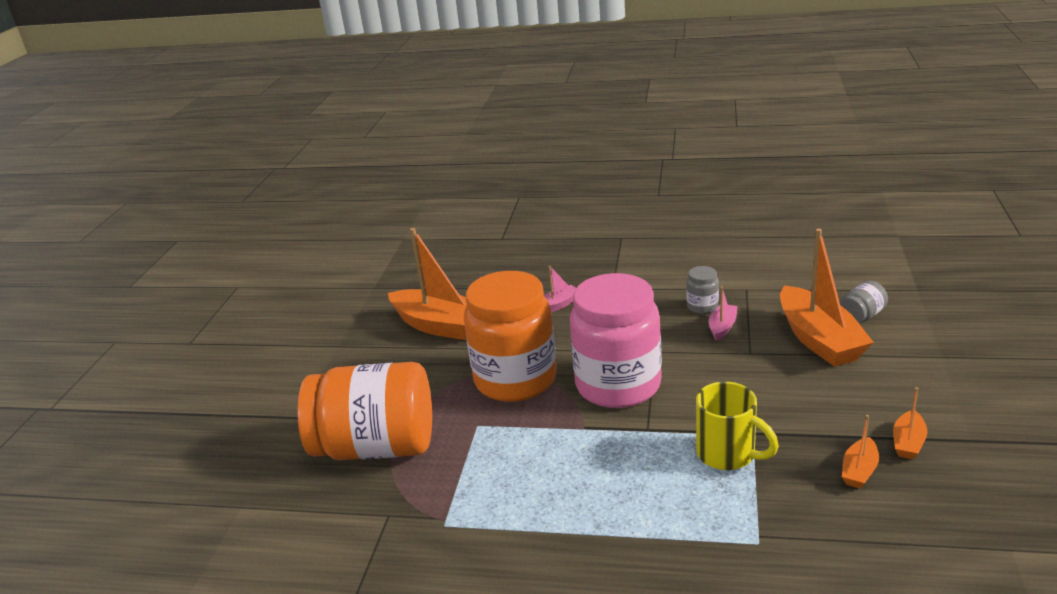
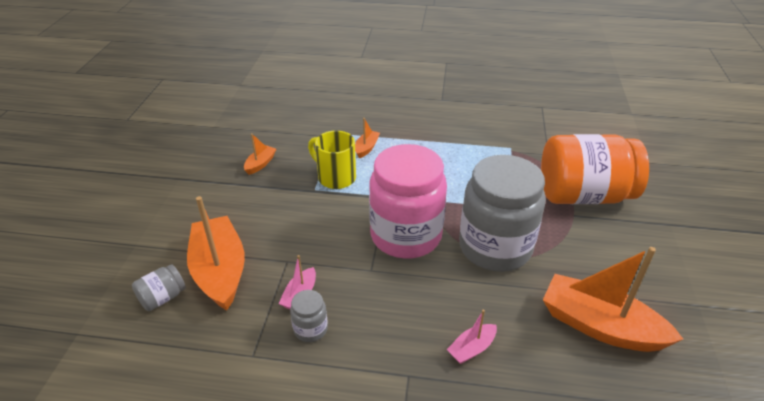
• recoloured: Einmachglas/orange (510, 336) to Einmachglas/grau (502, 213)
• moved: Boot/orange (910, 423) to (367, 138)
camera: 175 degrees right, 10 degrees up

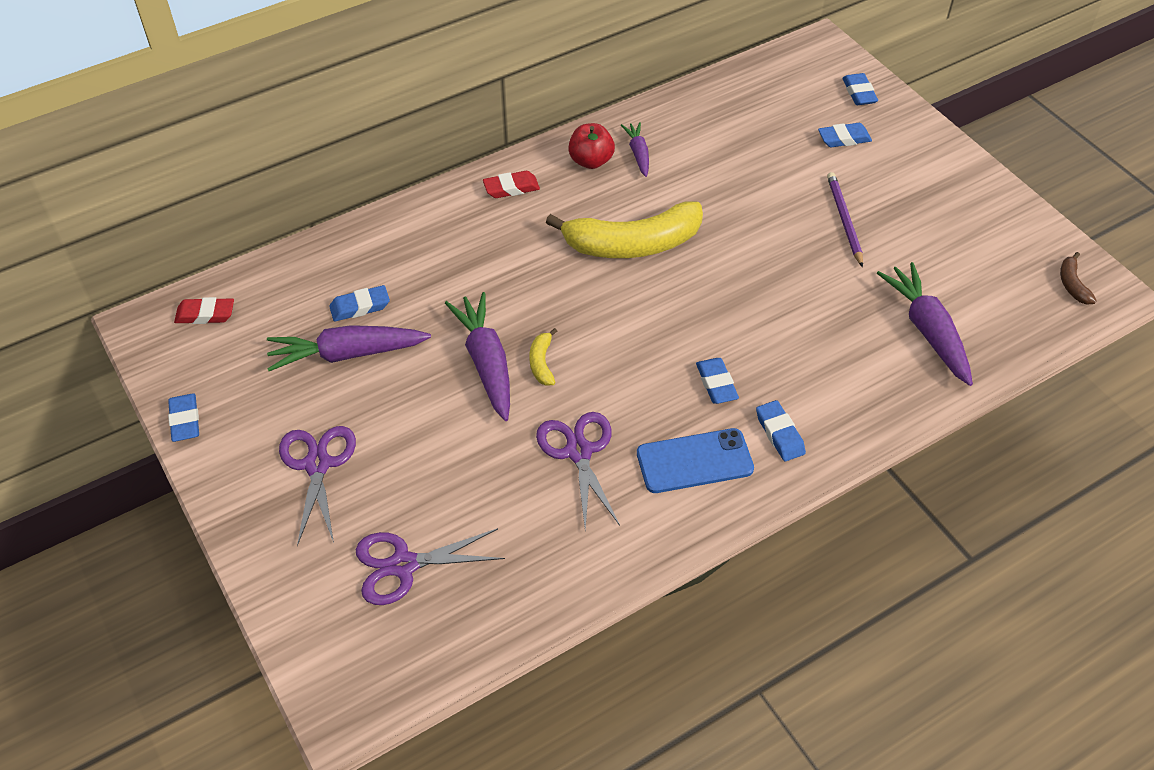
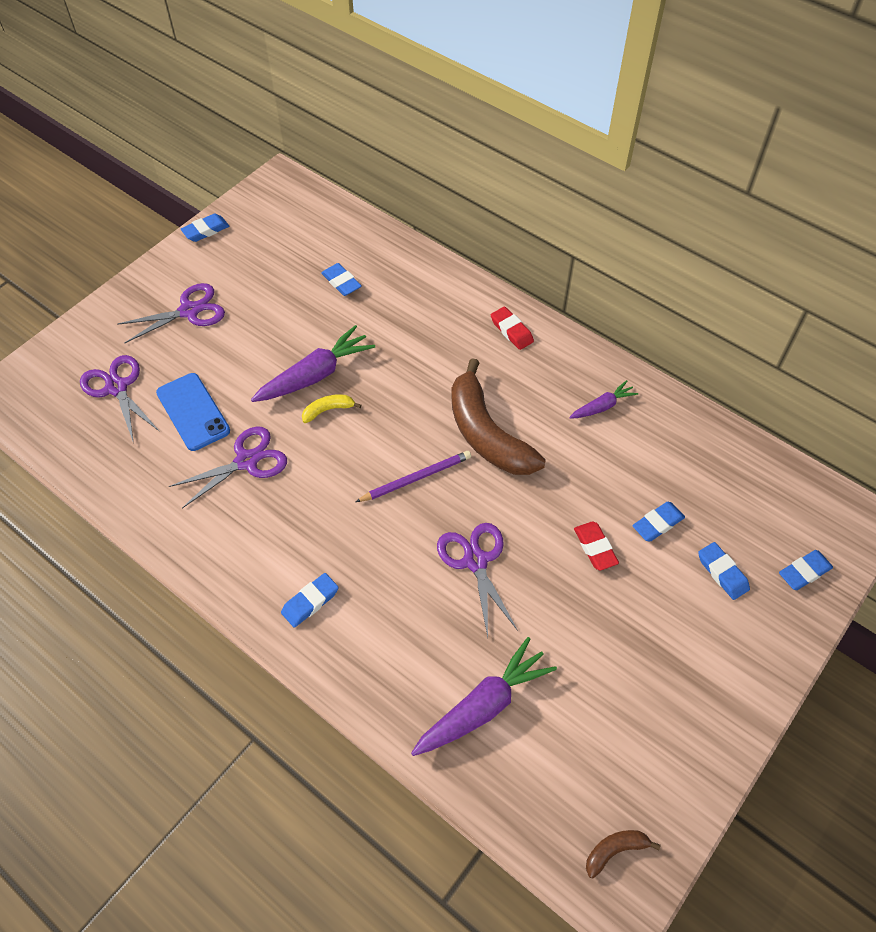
• moved: Radiergummi/rot (204, 310) to (596, 546)
• removed: Karotte/lila (349, 348)
• recoloured: Banane/gelb (624, 229) to Banane/braun (498, 416)
• removed: Apfel/rot (591, 146)
• moved: Handy/blau (695, 460) to (193, 412)
• moved: Radiergummi/blau (717, 381) to (658, 522)
• moved: Bleistift/lila (845, 219) to (413, 476)
• added: Schere/lila (477, 580)
camera: 70 degrees right, 5 degrees up

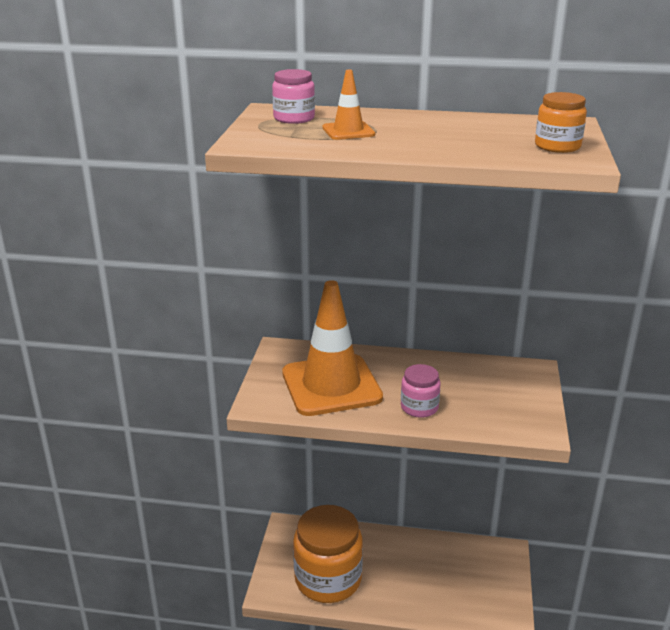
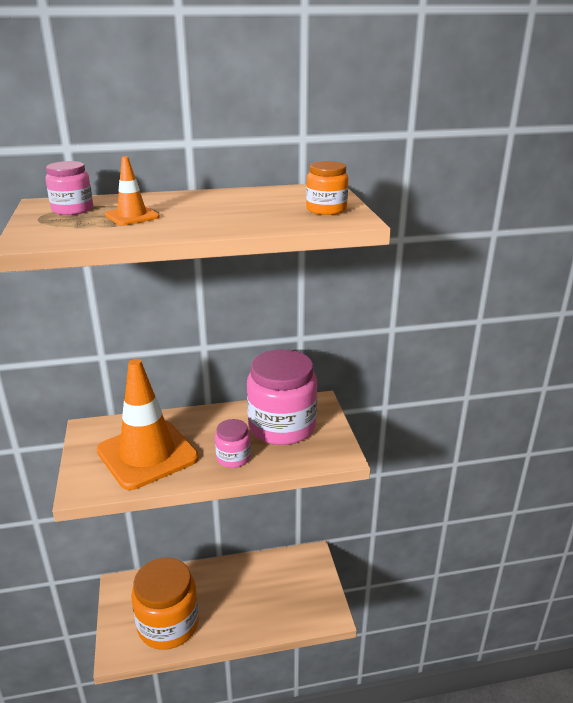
• added: Einmachglas/rosa (282, 397)
camera: 20 degrees left, 0 degrees up

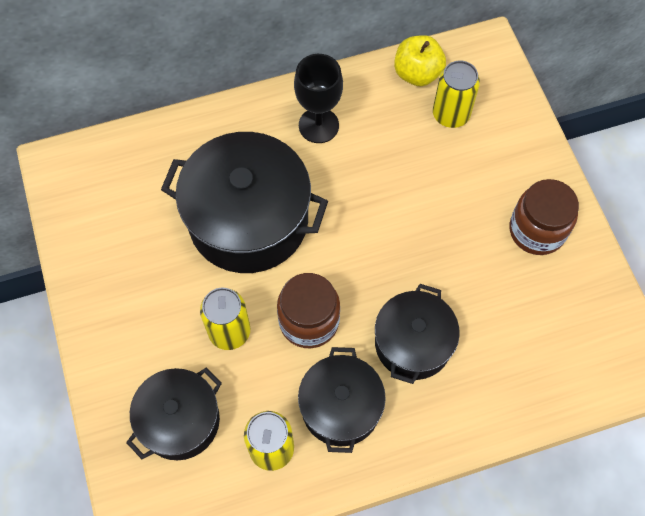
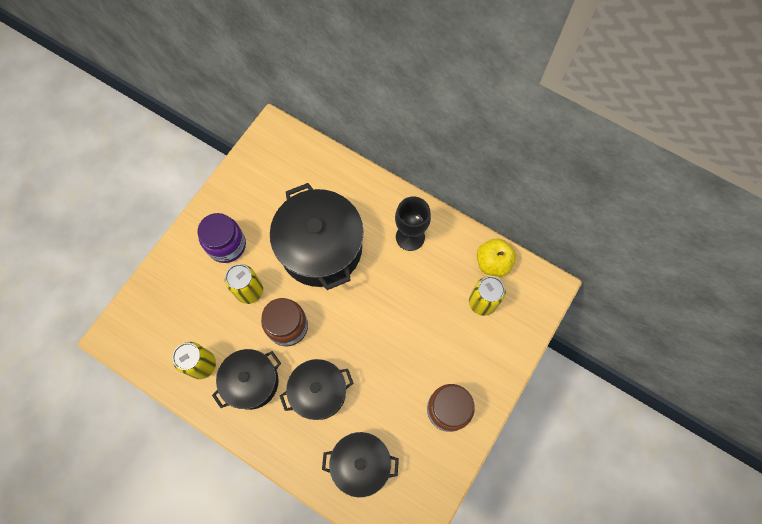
• moved: Kochtopf/schwarz (174, 414) to (360, 464)
• added: Einmachglas/lila (222, 238)
camera: 50 degrees right, 5 degrees up

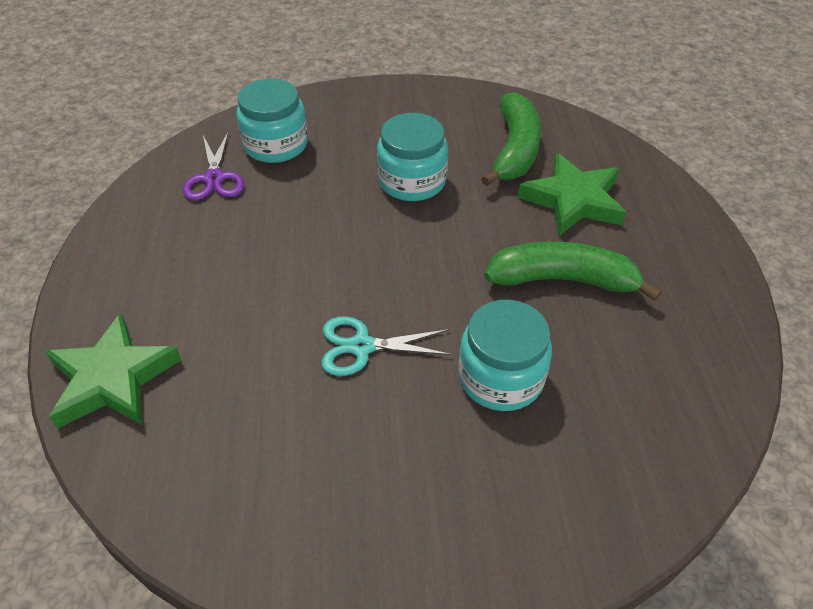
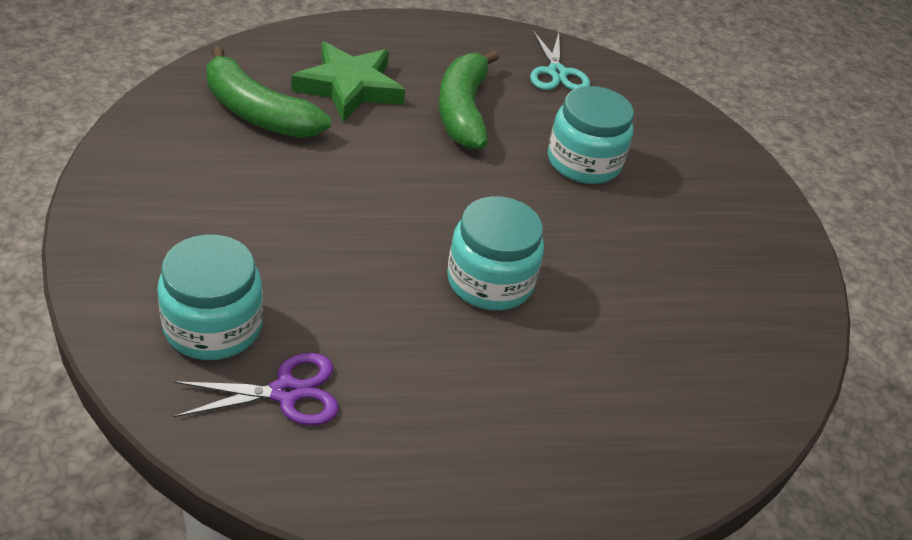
• removed: Stern/grün (113, 371)
• moved: Schere/türkis (387, 346) to (560, 60)
• moved: Einmachglas/türkis (412, 157) to (495, 253)
• turned: Banane/grün (511, 139) = (268, 92) 150 degrees counterclockwise
camera: 100 degrees left, 5 degrees down

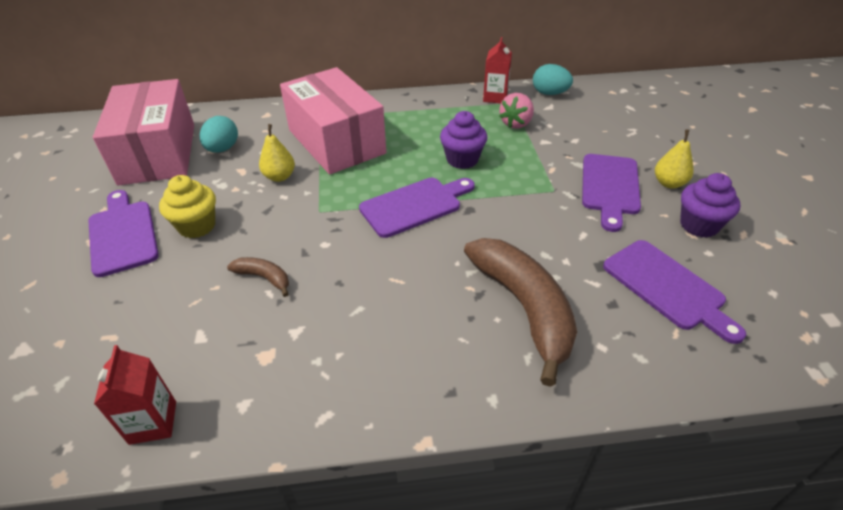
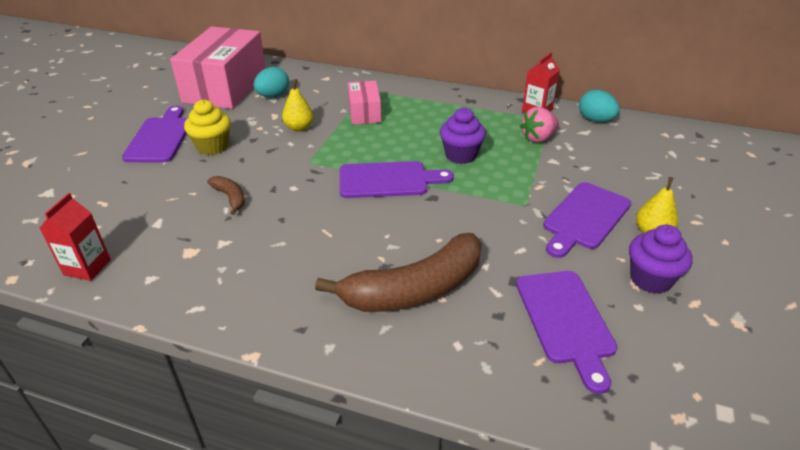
• resized: Schachtel/rosa (333, 121) = (364, 103) x0.50
• turned: Banane/braun (520, 312) = (398, 272) 60 degrees clockwise
camera: 25 degrees right, 5 degrees down

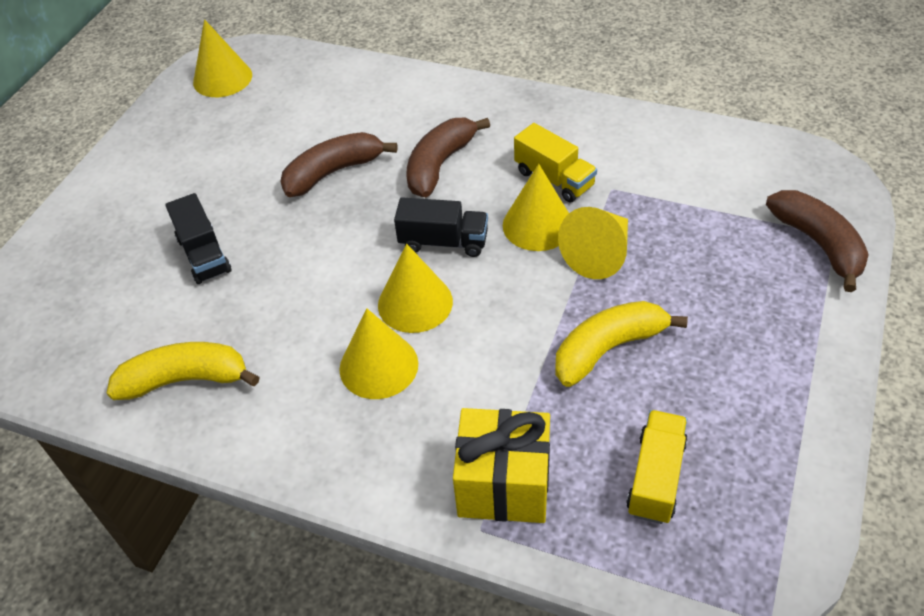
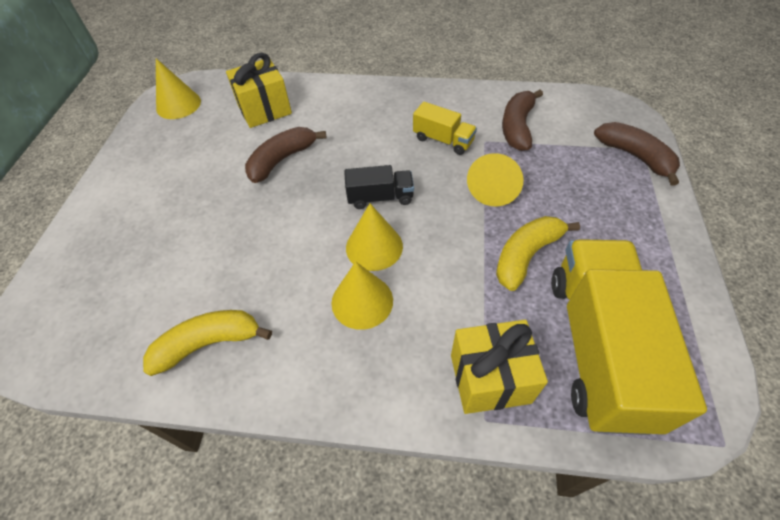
• removed: Lastwagen/schwarz (198, 238)
• moved: Banane/braun (448, 157) to (522, 120)
• removed: Kegel/gelb (536, 207)
• resized: Lastwagen/gelb (657, 467) = (629, 337) x2.16
• added: Geschenk/gelb (259, 90)
camera: 15 degrees left, 5 degrees up

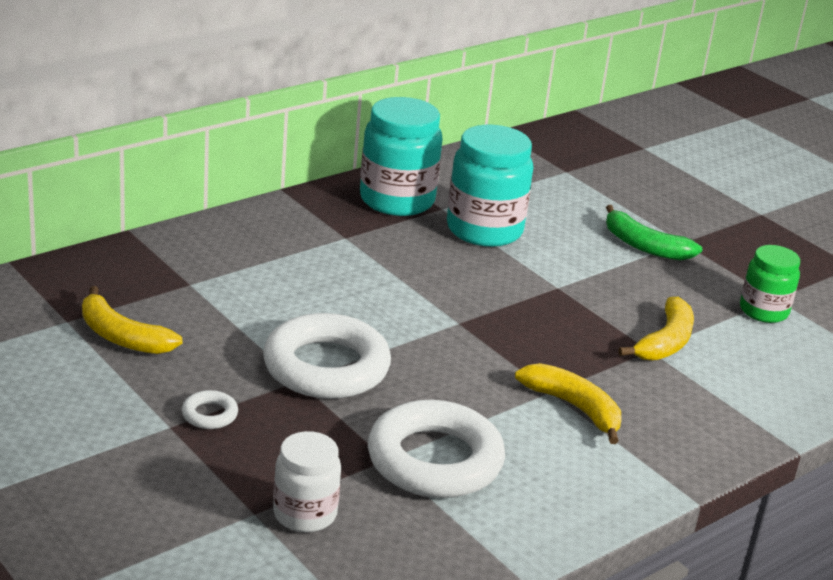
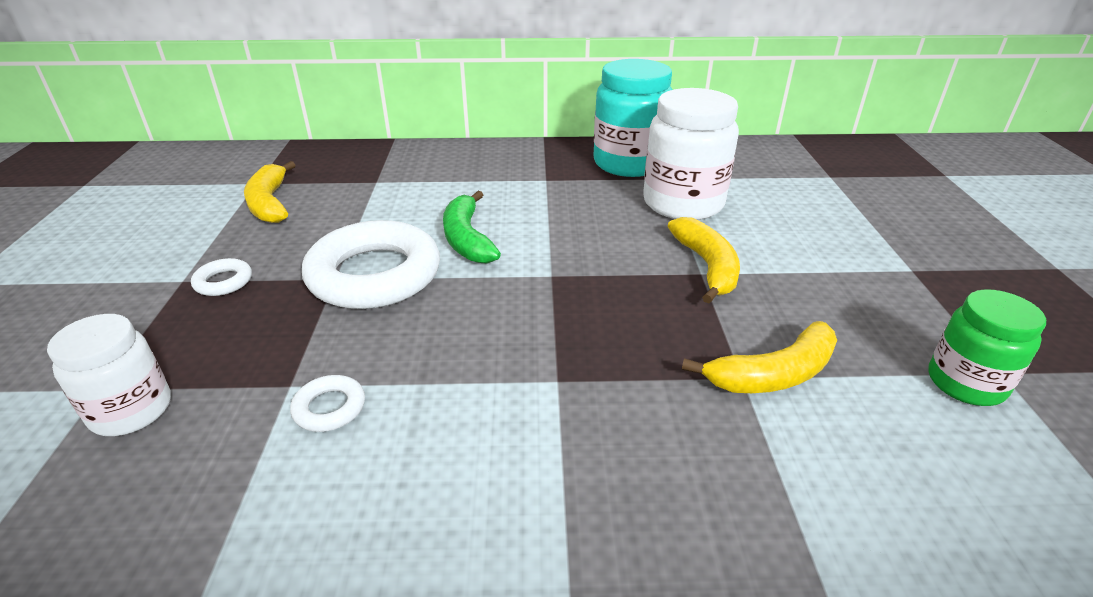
• resized: Ring/weiß (436, 449) = (327, 403) x0.42
• recoloured: Einmachglas/türkis (490, 186) to Einmachglas/weiß (691, 154)
• moved: Banane/gelb (568, 403) to (704, 260)
• moved: Banane/grün (654, 233) to (472, 227)
camera: 40 degrees right, 5 degrees up

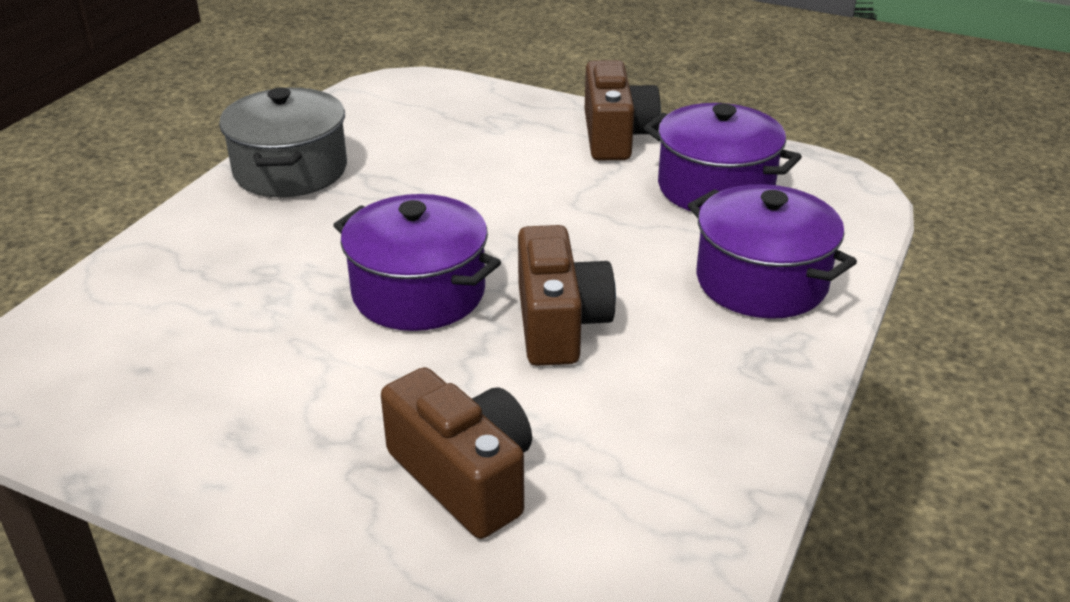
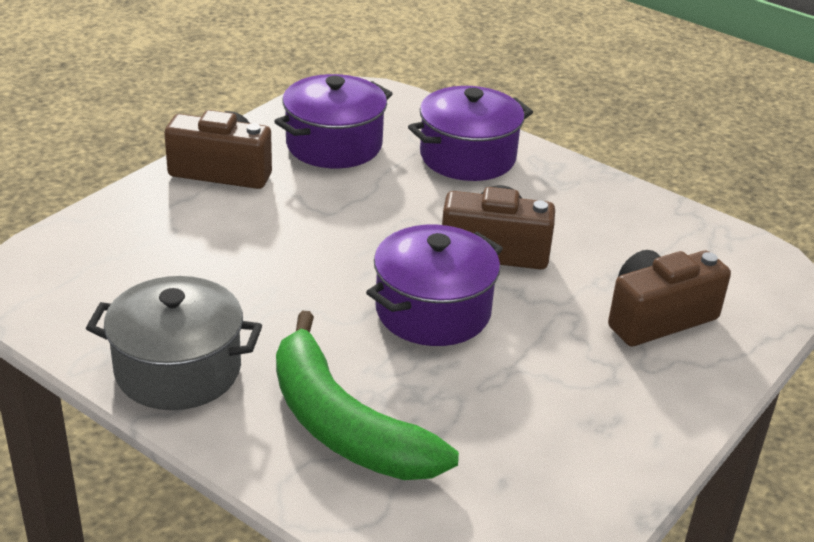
• added: Banane/grün (367, 395)
camera: 80 degrees left, 0 degrees up

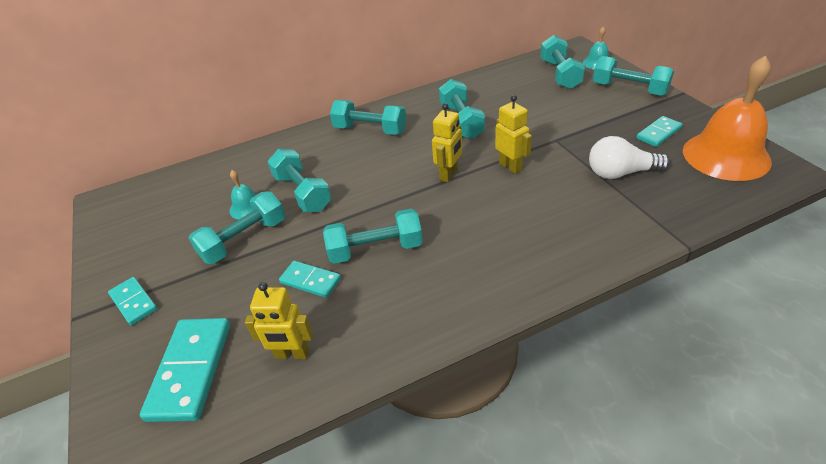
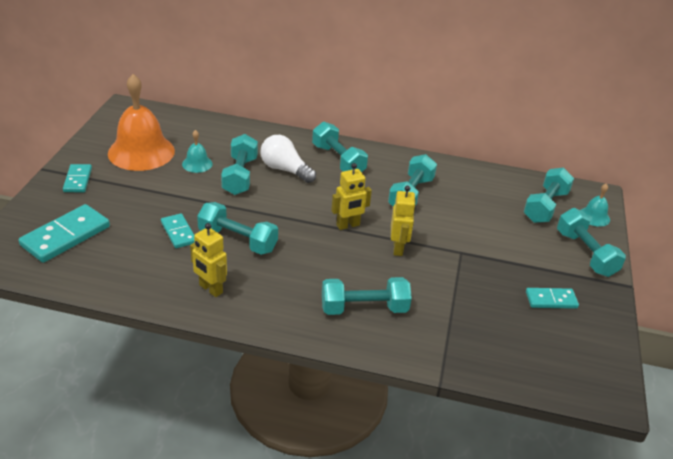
• moved: Hantel/türkis (236, 227) to (367, 296)
• moved: Roboter/gelb (279, 320) to (208, 260)
• moved: Glühbirne/weiß (629, 157) to (288, 159)
• moved: Glocke/orange (727, 118) to (141, 122)
camera: 30 degrees right, 5 degrees down

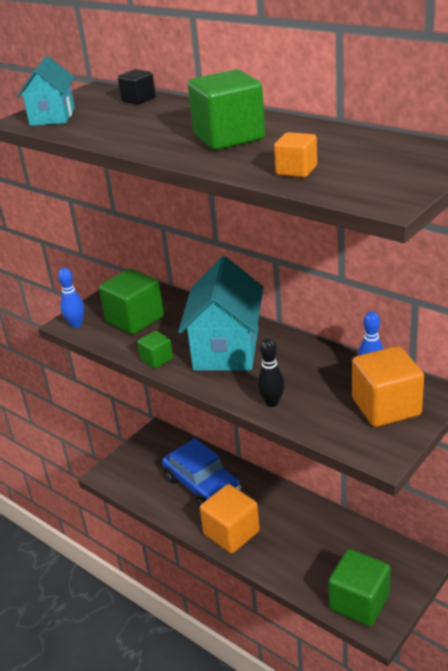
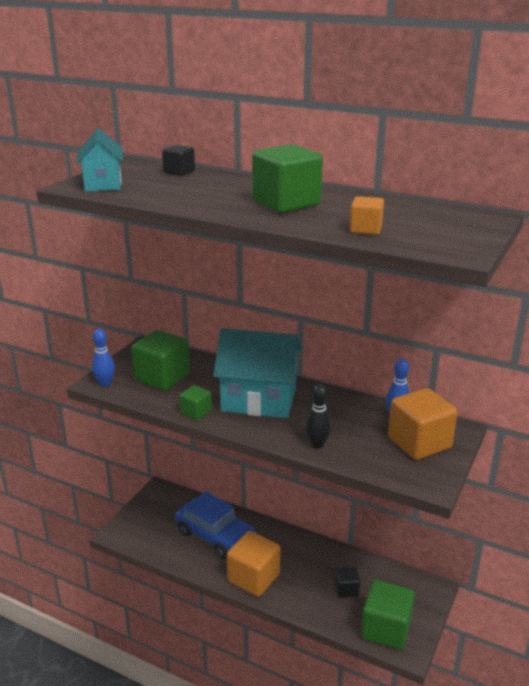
• turned: Haus/türkis (220, 313) = (257, 373) 75 degrees counterclockwise
• added: Kubus/schwarz (347, 582)
camera: 15 degrees left, 5 degrees down

